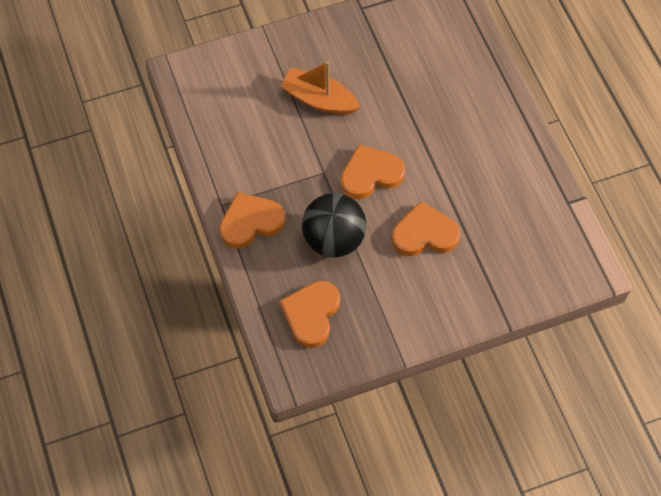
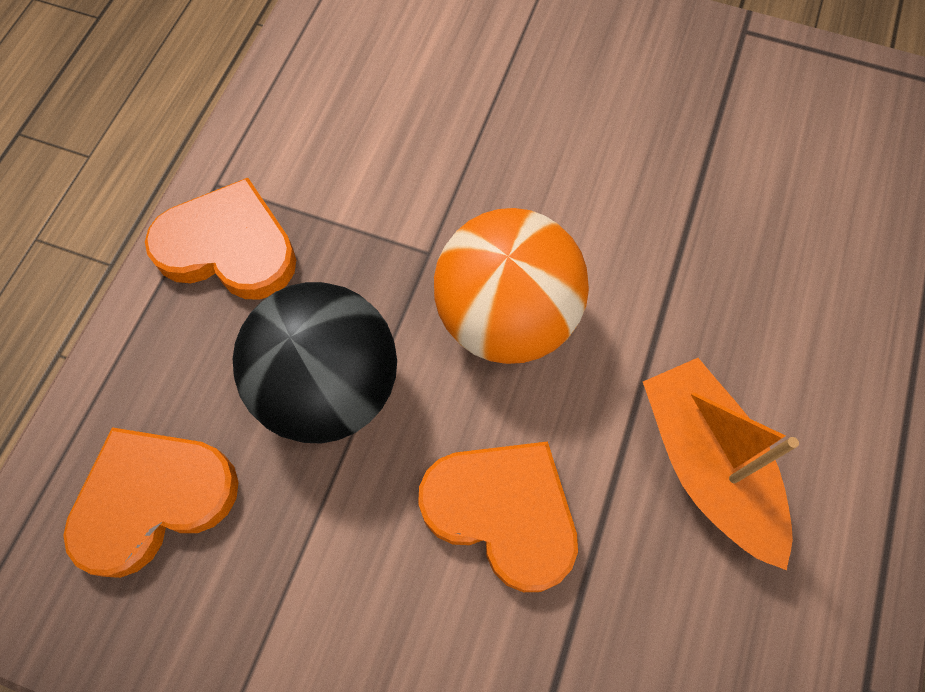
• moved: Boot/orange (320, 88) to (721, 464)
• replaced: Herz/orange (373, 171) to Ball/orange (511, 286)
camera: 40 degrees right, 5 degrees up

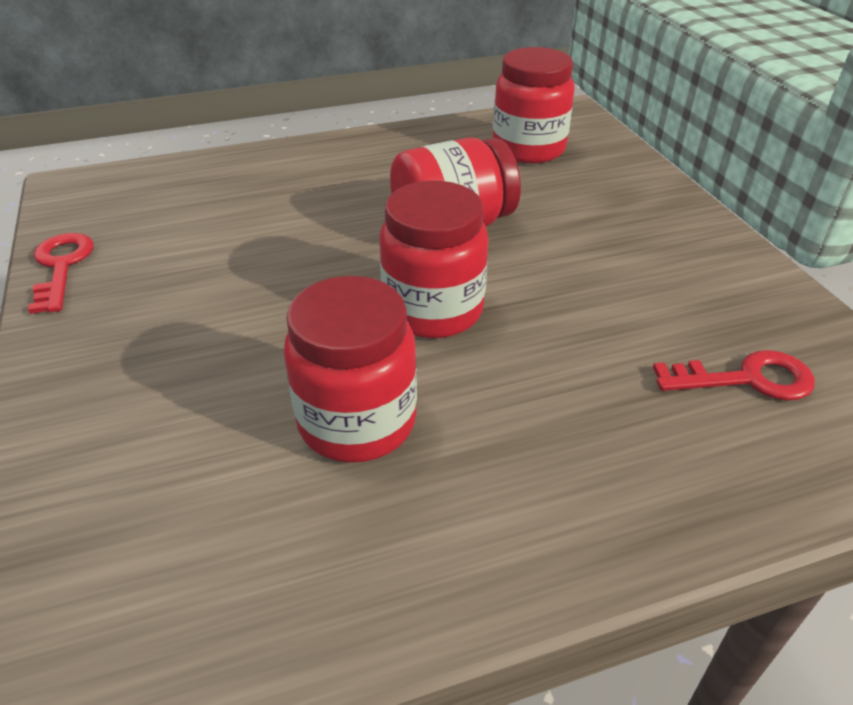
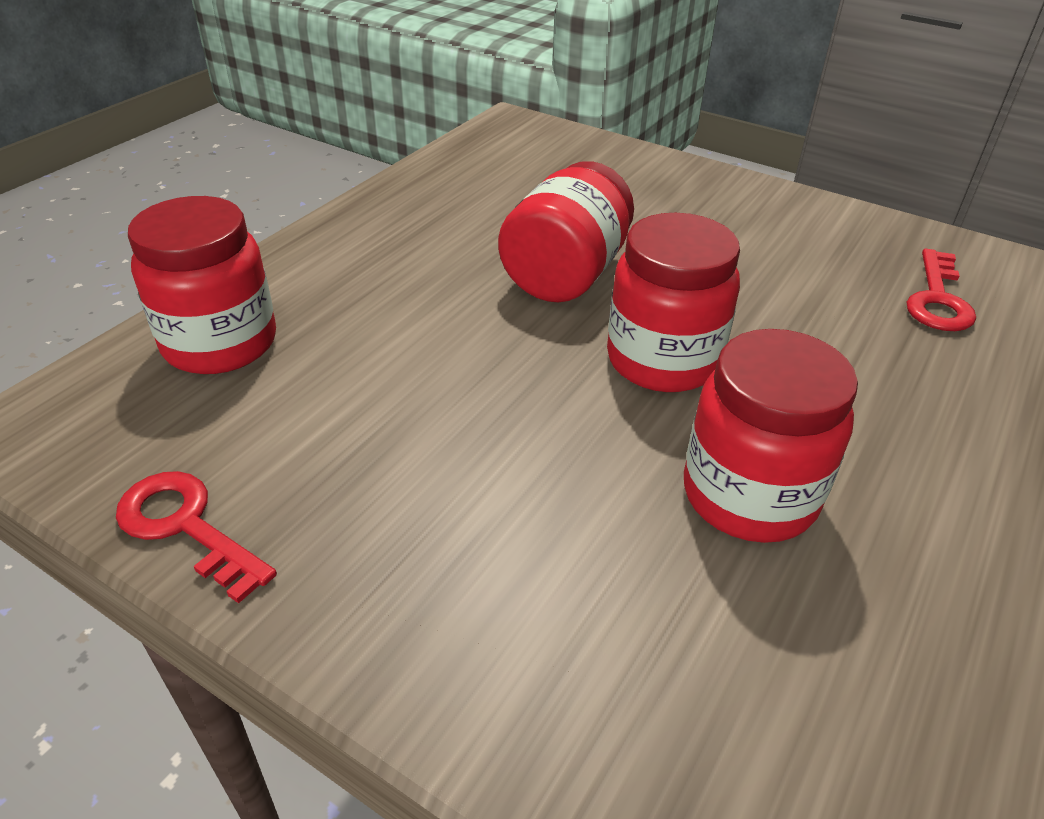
• moved: Einmachglas/rot (533, 105) to (202, 285)
• turned: Schlüssel/rot (734, 375) = (941, 289) 150 degrees clockwise
camera: 40 degrees left, 0 degrees up

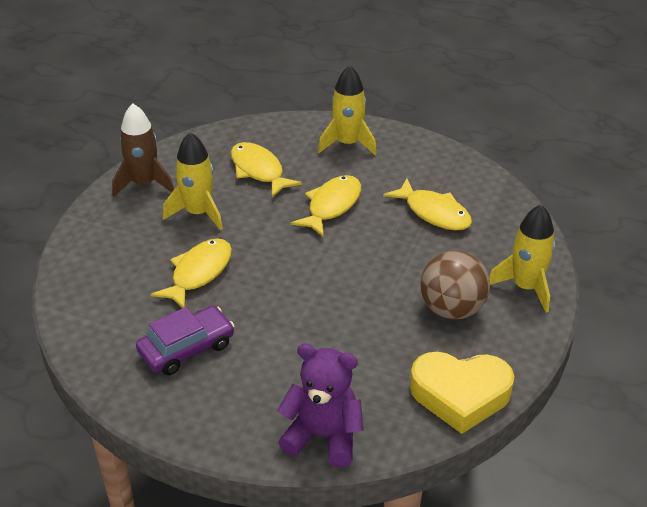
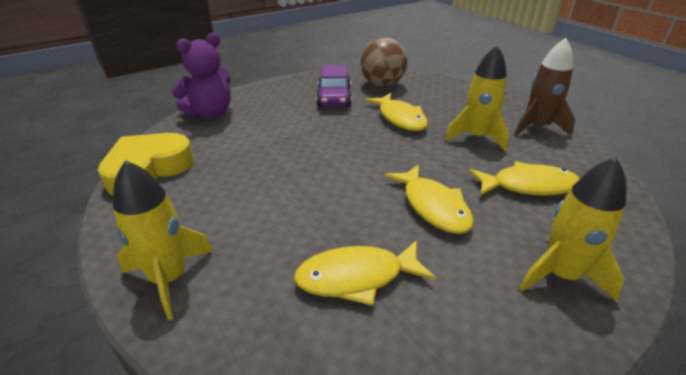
• moved: Ball/braun (455, 285) to (384, 61)
camera: 125 degrees right, 5 degrees down

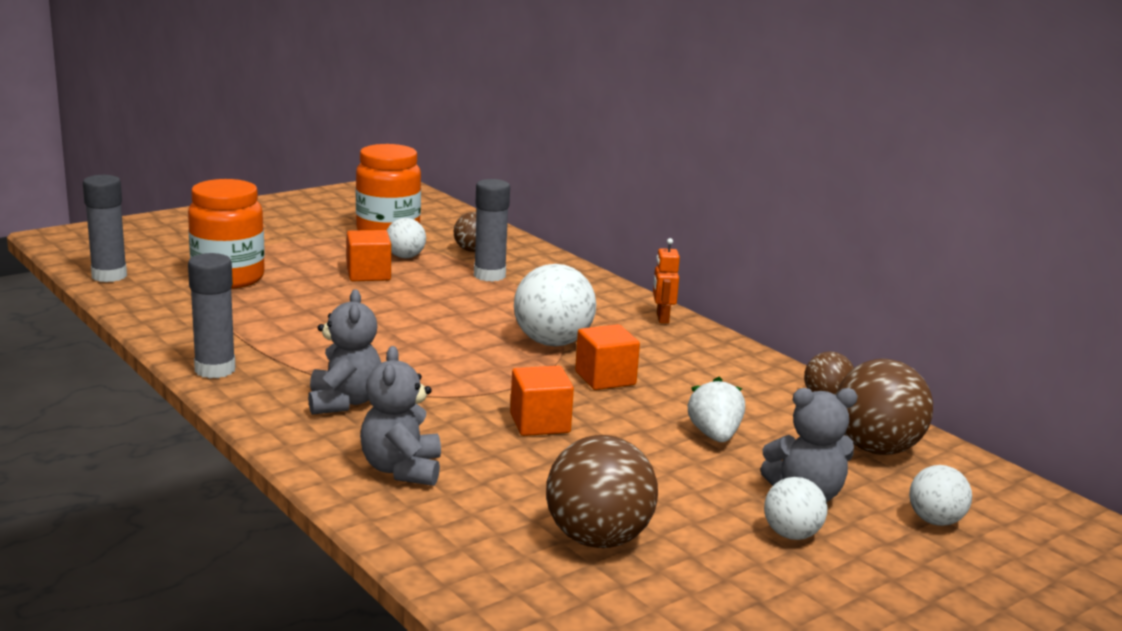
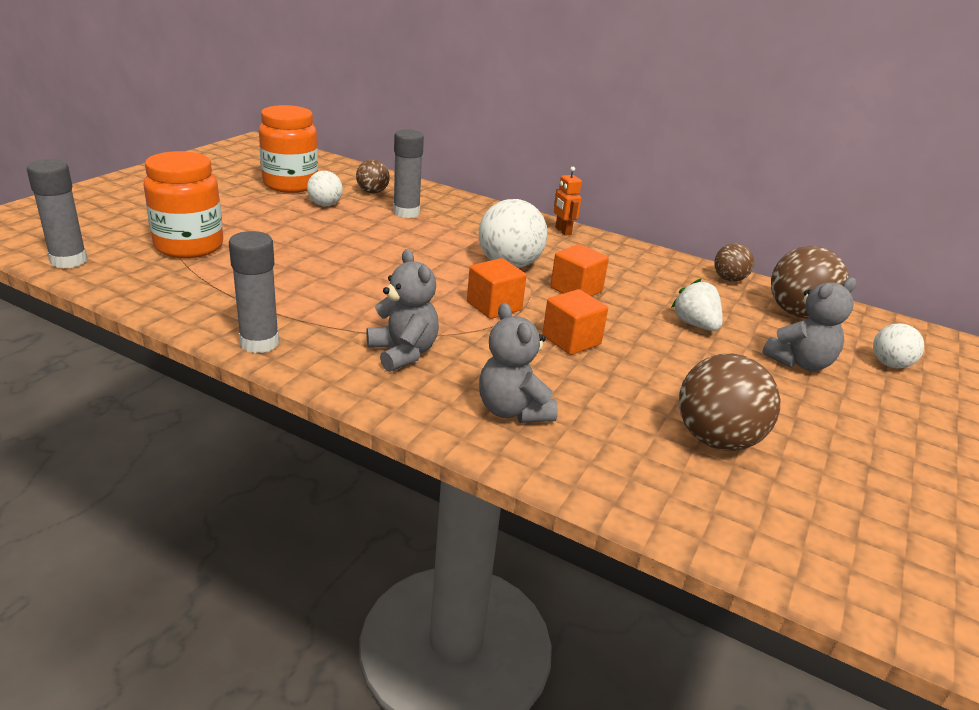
• moved: Kubus/orange (369, 255) to (497, 288)
• removed: Ball/weiß (796, 508)
camera: 25 degrees left, 10 degrees up

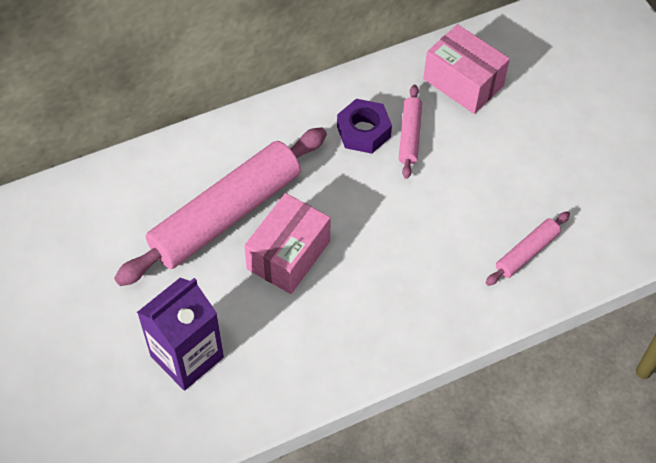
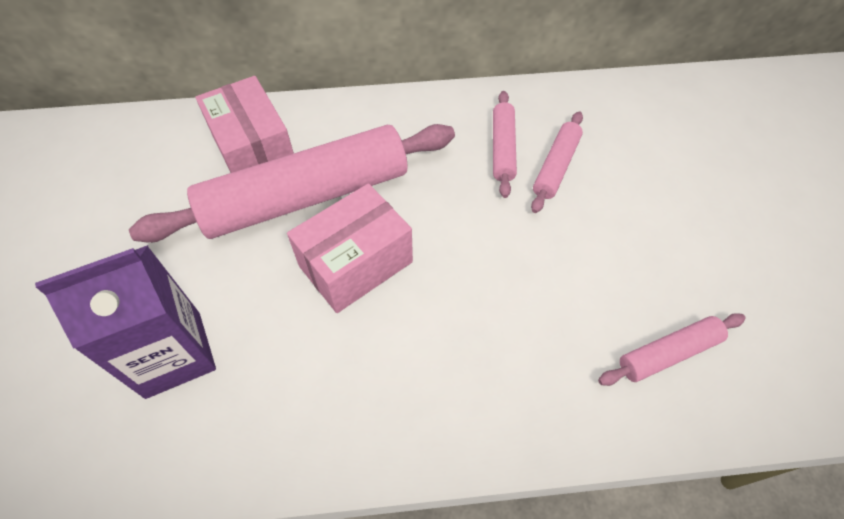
• replaced: Sechskantmutter/lila (364, 126) to Nudelholz/rosa (505, 144)
• moved: Schachtel/rosa (466, 69) to (244, 124)
camera: 20 degrees right, 0 degrees up

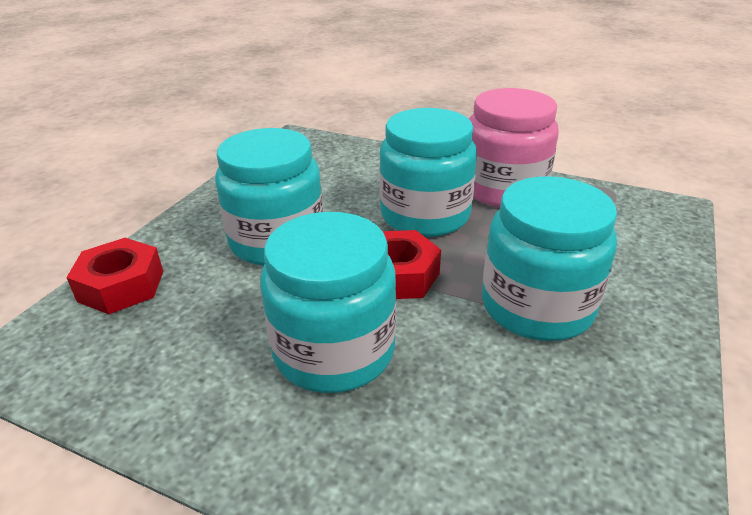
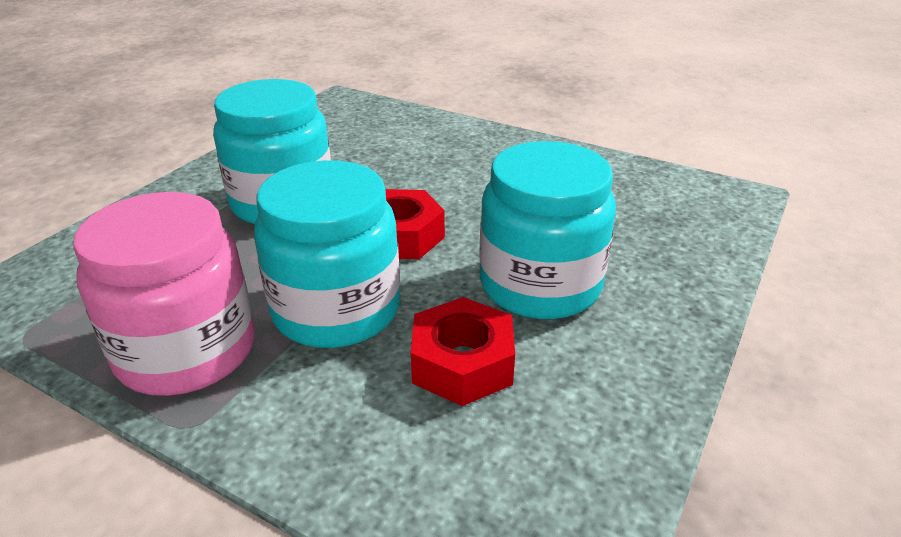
• moved: Sechskantmutter/rot (114, 276) to (463, 351)
• removed: Einmachglas/türkis (328, 302)
camera: 175 degrees left, 0 degrees up

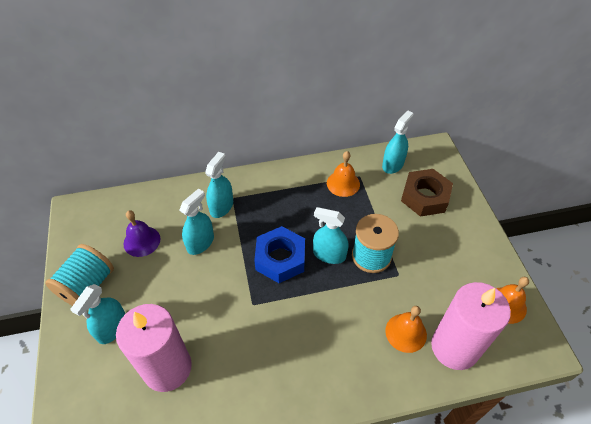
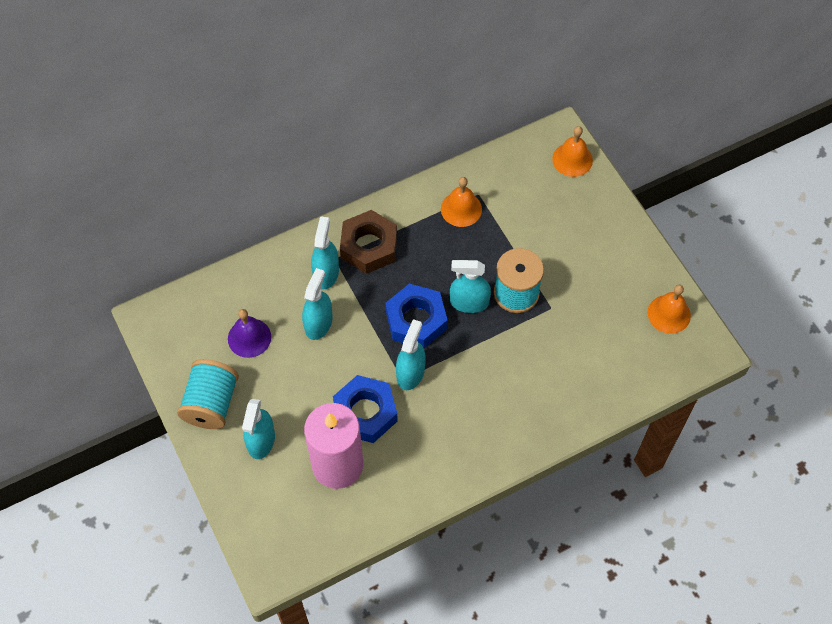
• moved: Sprühflasche/türkis (398, 142) to (411, 354)
• moved: Glocke/orange (406, 329) to (572, 151)
• moved: Sechskantmutter/braun (427, 193) to (368, 242)
• removed: Kerze/rosa (471, 326)
• added: Sechskantmutter/blau (365, 409)
camera: 15 degrees left, 10 degrees up

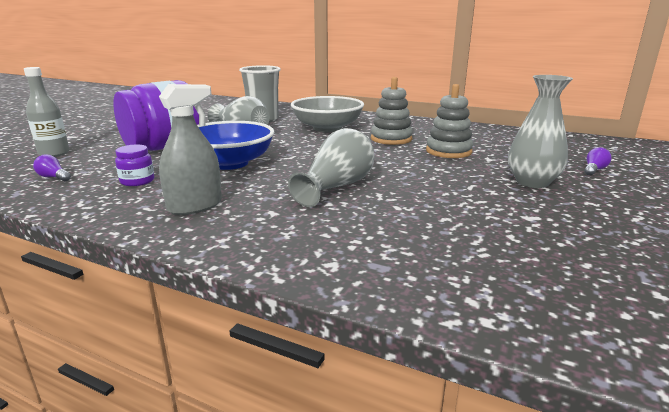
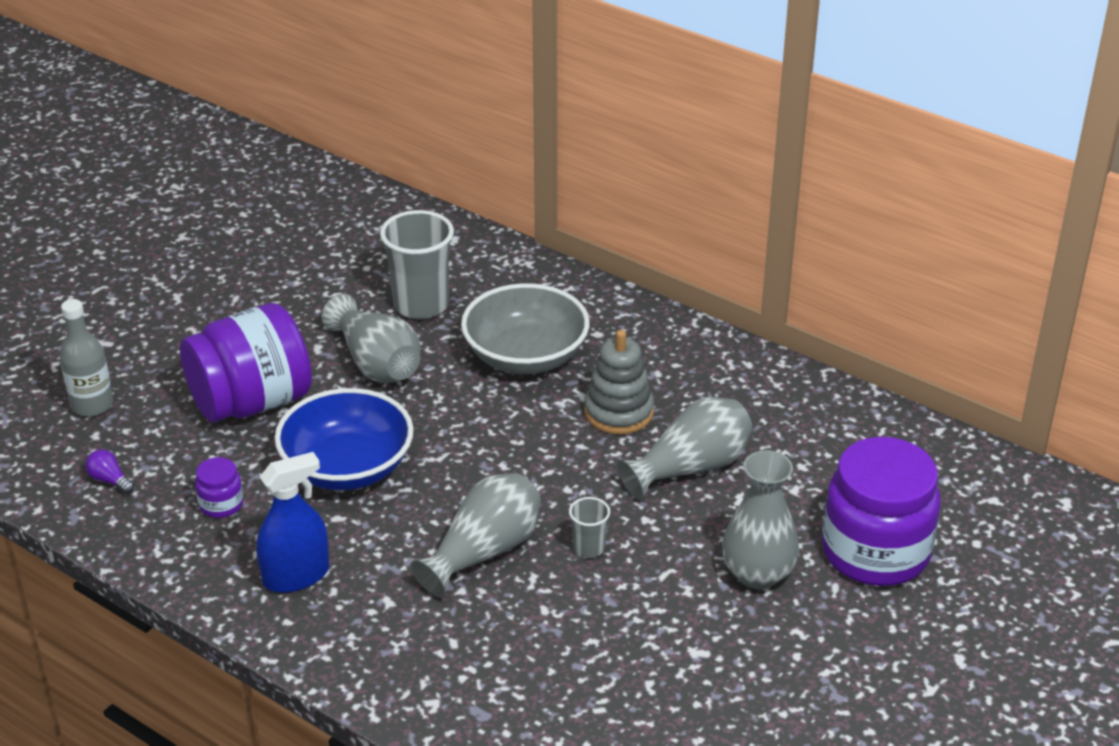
• recoloured: Sprühflasche/grau (190, 149) to Sprühflasche/blau (292, 522)
• replaced: Stapelspielzeug/grau (449, 121) to Vase/grau (685, 448)
• replaced: Glühbirne/lila (598, 161) to Einmachglas/lila (881, 511)
• added: Becher/grau (589, 527)
camera: 10 degrees right, 15 degrees up

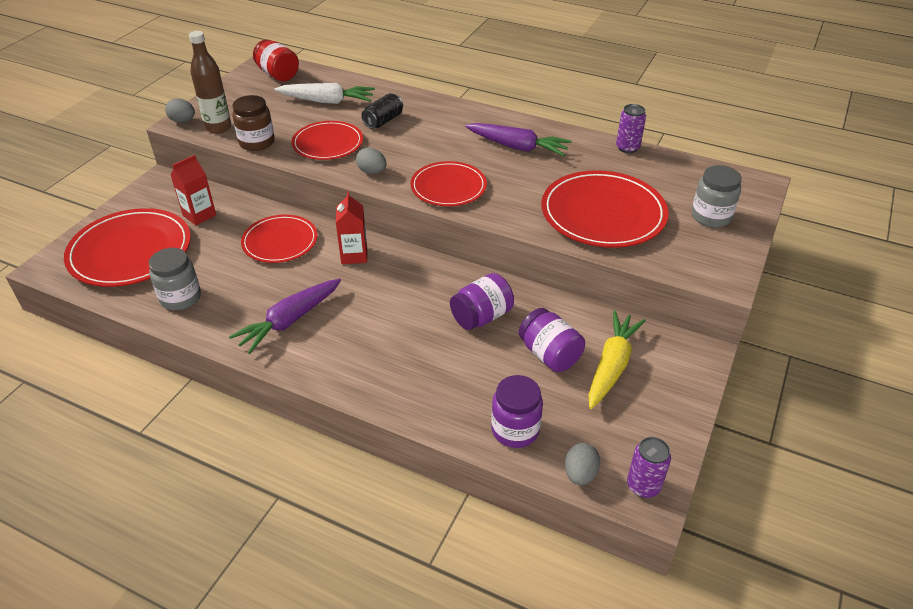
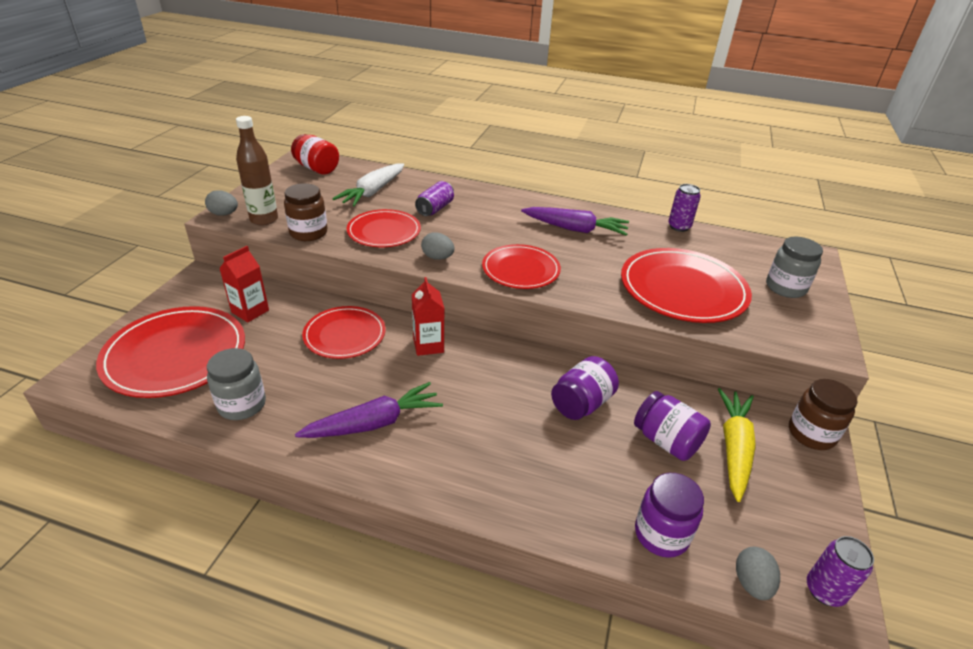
• turned: Karotte/lila (285, 316) = (369, 410) 150 degrees counterclockwise
• turned: Karotte/weiß (324, 93) = (368, 185) 120 degrees clockwise
• recoloured: Dose/schwarz (382, 111) to Dose/lila (434, 198)
• added: Einmachglas/braun (823, 414)
camera: 10 degrees left, 5 degrees down

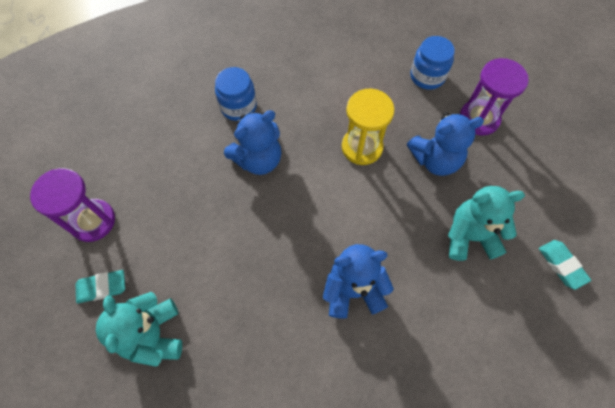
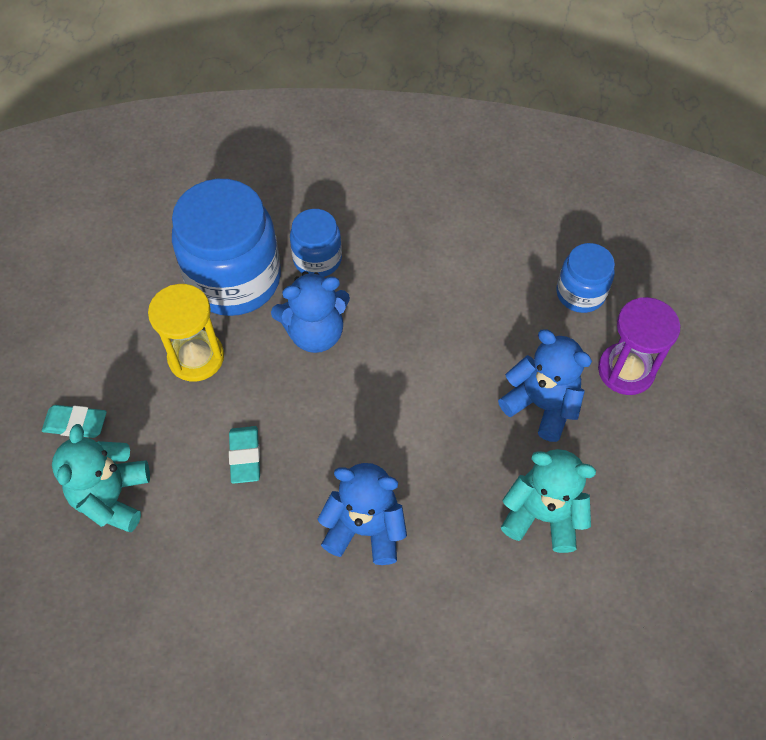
• removed: Sanduhr/lila (72, 205)
• moved: Sanduhr/gelb (368, 126) to (186, 332)
• turned: Teddybär/blau (445, 144) = (545, 385) 150 degrees counterclockwise
• moved: Radiergummi/türkis (565, 265) to (244, 455)
• added: Einmachglas/blau (226, 247)
camera: 20 degrees right, 5 degrees down

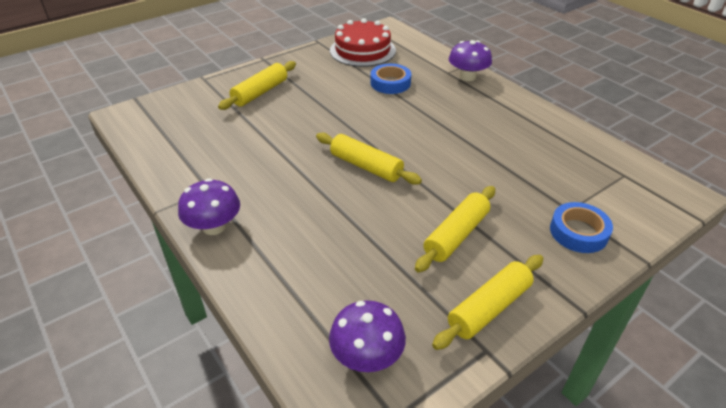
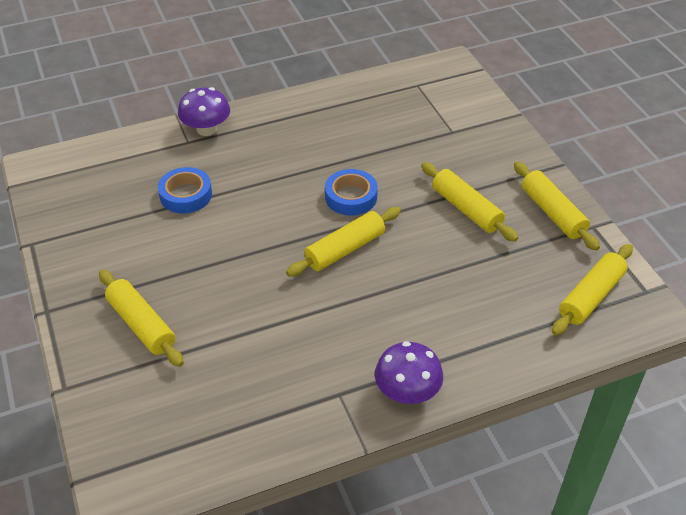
• replaced: Pilz/lila (367, 336) to Nudelholz/gelb (592, 289)
• removed: Kuchen/rot (363, 42)
• moved: Klebeband/blau (581, 227) to (351, 192)
camera: 75 degrees left, 5 degrees up

